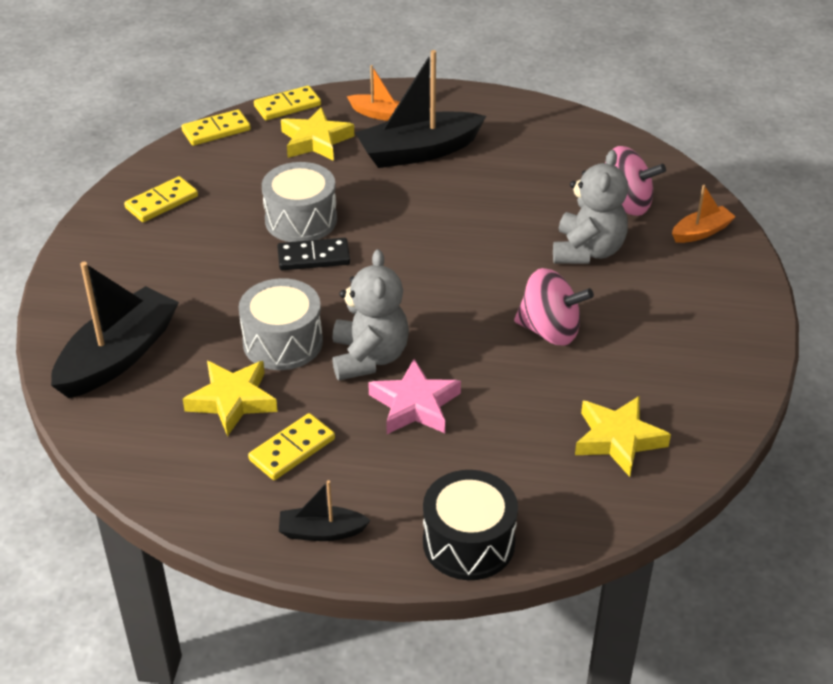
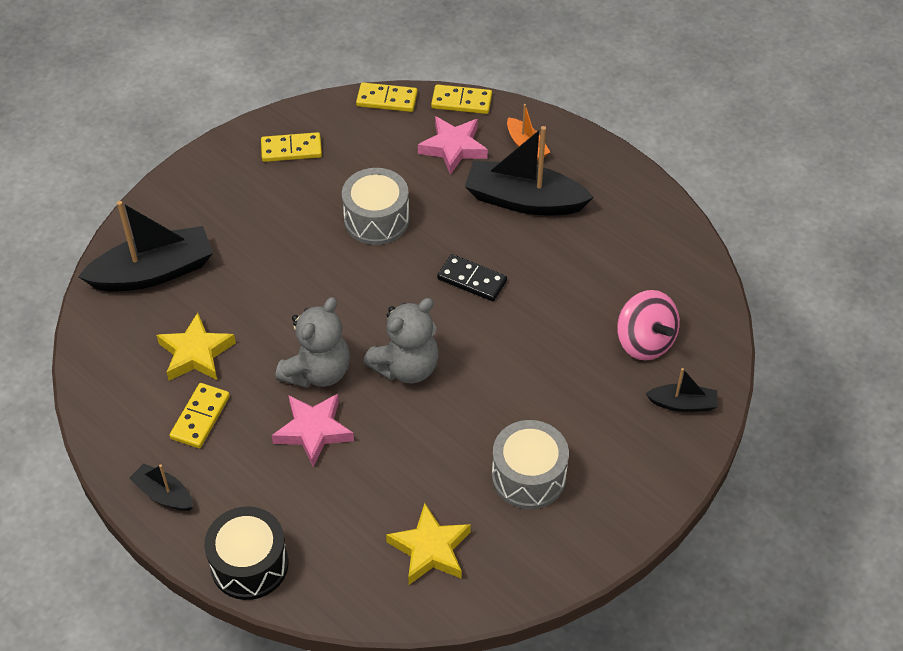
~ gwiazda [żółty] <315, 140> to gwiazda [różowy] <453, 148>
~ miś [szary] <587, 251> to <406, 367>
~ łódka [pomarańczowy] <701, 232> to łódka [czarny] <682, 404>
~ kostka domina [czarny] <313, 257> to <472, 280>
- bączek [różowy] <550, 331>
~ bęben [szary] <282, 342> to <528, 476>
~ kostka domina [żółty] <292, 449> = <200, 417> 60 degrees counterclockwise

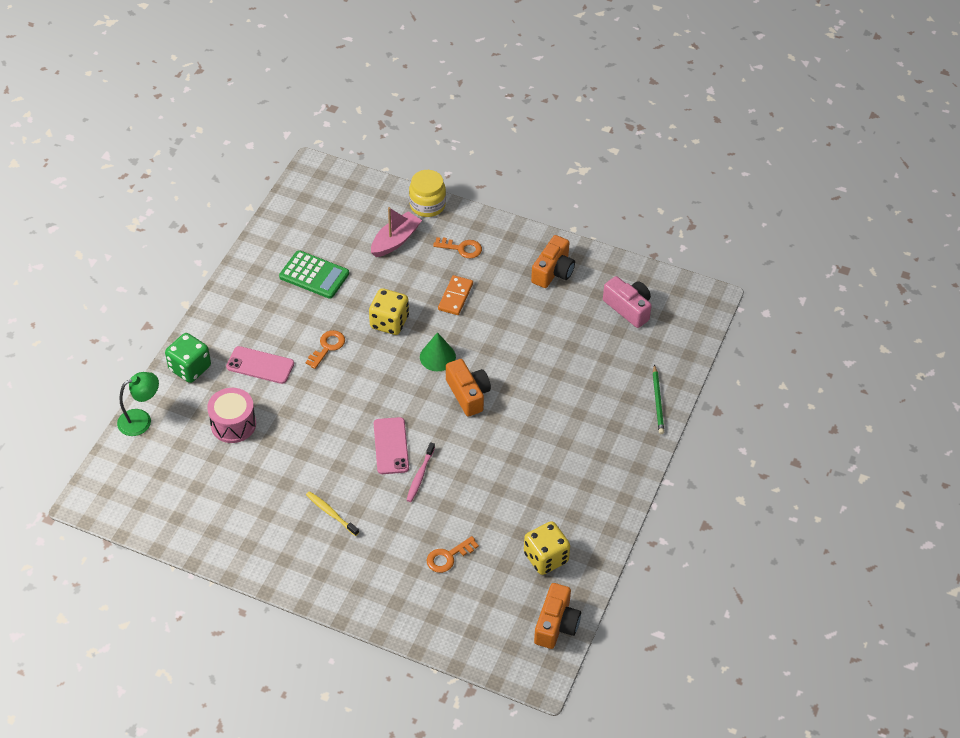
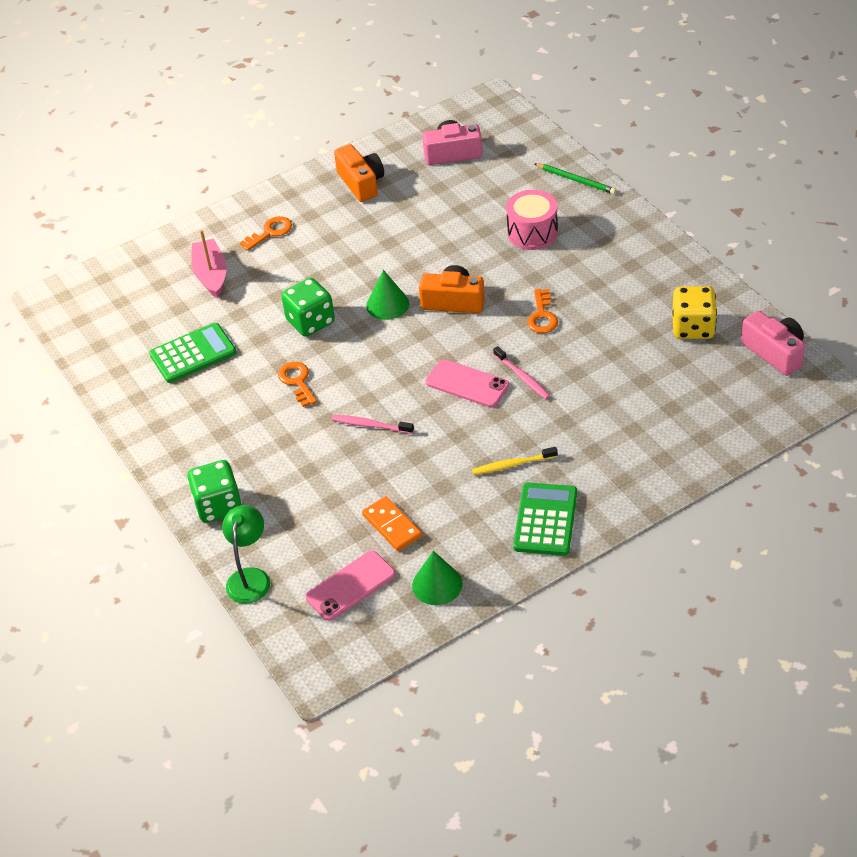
- słoik [żółty] <427, 205>
~ kostka domina [pomarańczowy] <455, 297> to <392, 526>
~ kostka do gry [żółty] <389, 322> to kostka do gry [zielony] <310, 322>
~ telefon [różowy] <260, 365> to <350, 586>
~ bęben [różowy] <233, 424> to <532, 233>
~ klucz [pomarańczowy] <448, 557> to <542, 316>
~ aparat fotograficzny [pomarańczowy] <556, 624> to aparat fotograficzny [różowy] <775, 352>
+ szczoteczka do zębów [różowy] <371, 425>
+ kalkulator [zielony] <545, 520>
+ stożek [zielony] <437, 584>

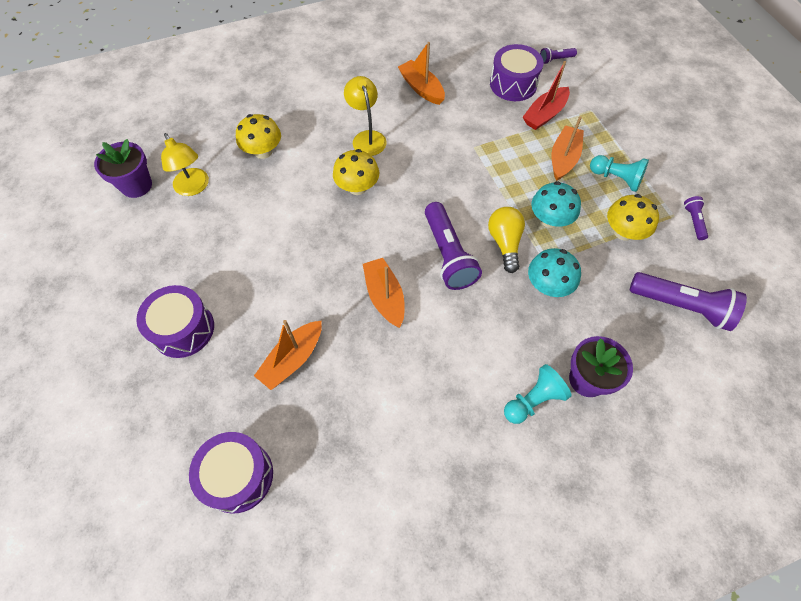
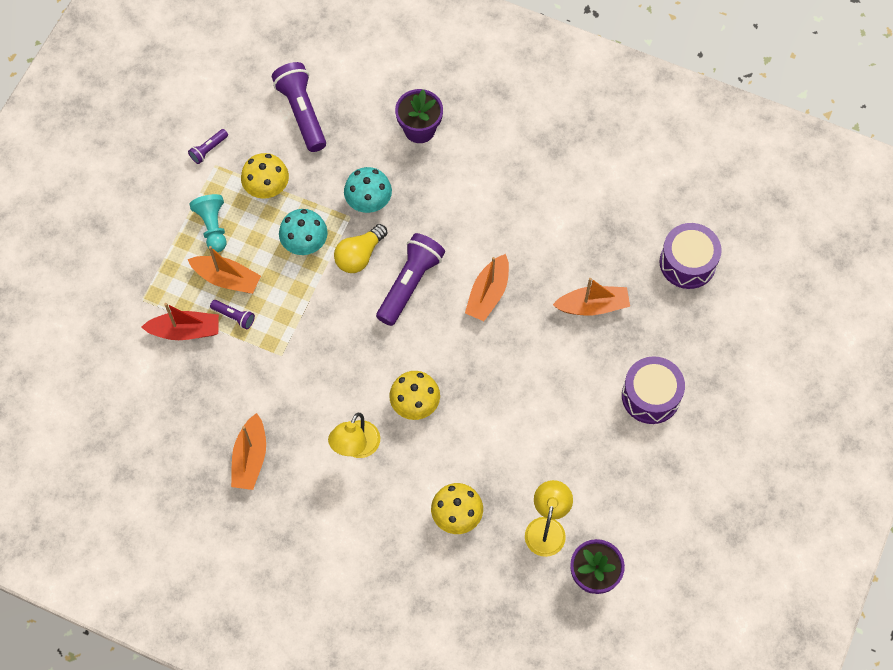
- bęben [fioletowy] <513, 84>
~ latarka [fioletowy] <555, 60> to <234, 316>
~ łódka [pomarańczowy] <563, 158> = <227, 279> 135 degrees counterclockwise
- pionek [turkusowy] <533, 400>

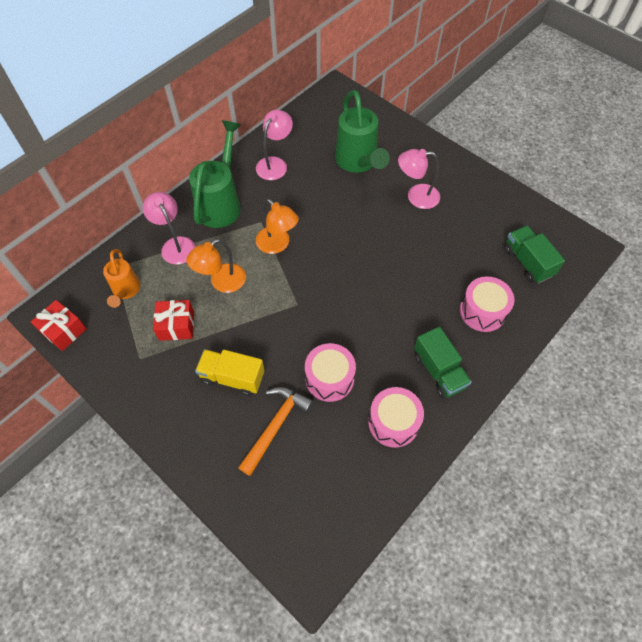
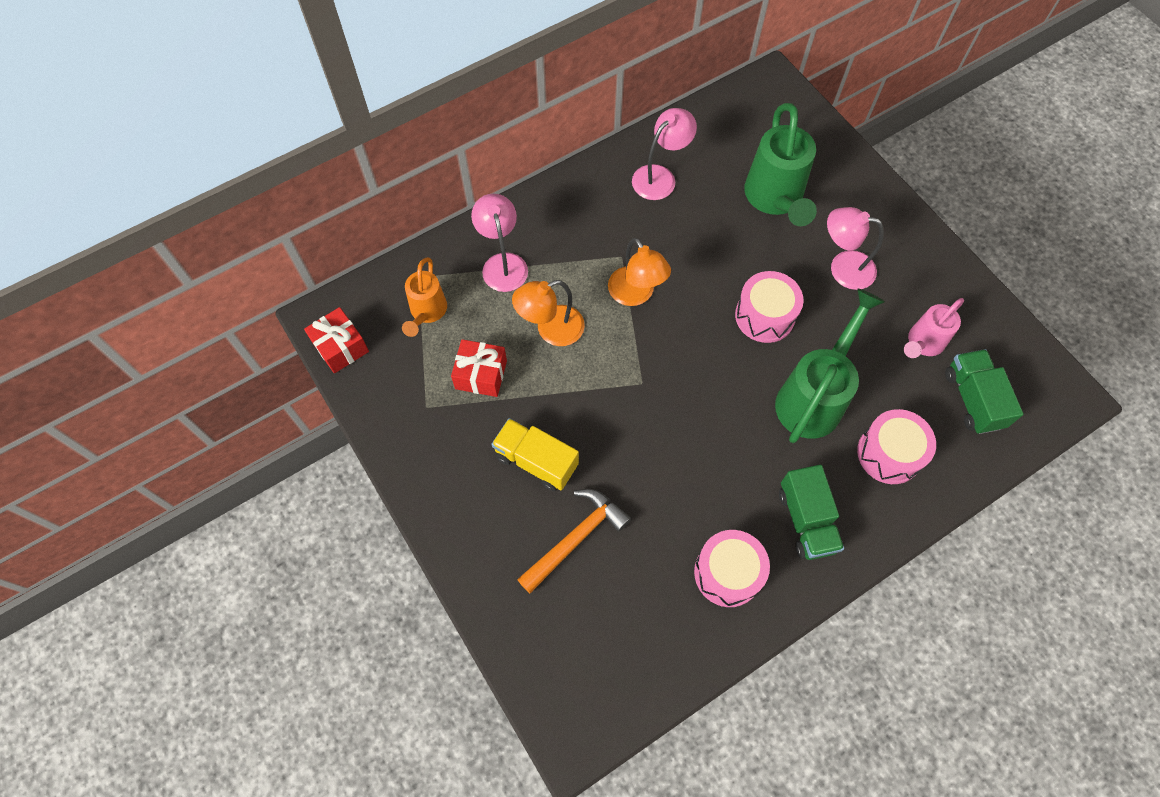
~ konewka [zielony] <221, 203> to <814, 396>
~ bęben [różowy] <329, 378> to <764, 316>
+ konewka [różowy] <922, 344>

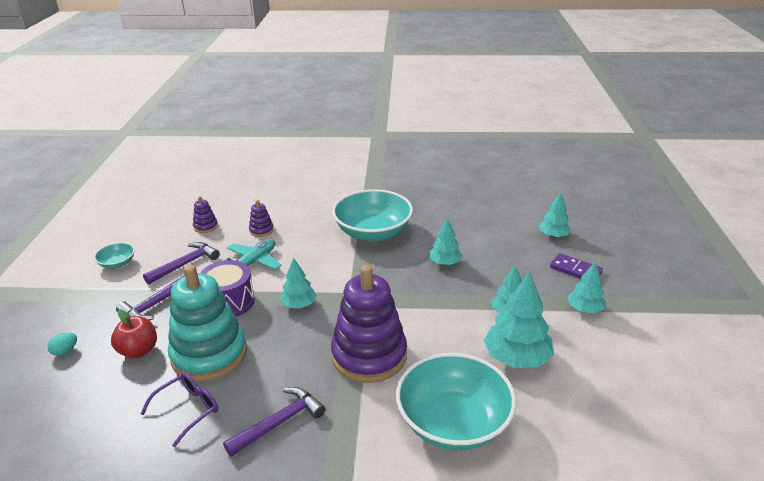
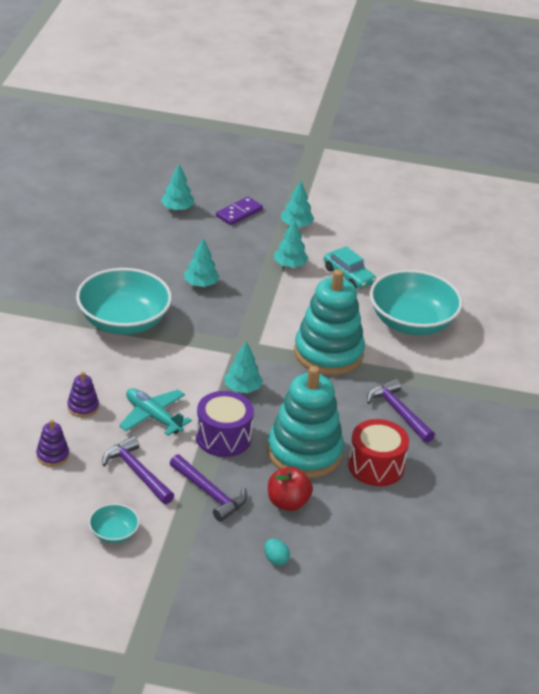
~ zabawka nakładanka [fioletowy] <369, 355> to zabawka nakładanka [turkusowy] <328, 353>
~ drzewko [turkusowy] <516, 358> to samochód [turkusowy] <348, 276>
~ okulary [fioletowy] <187, 410> to bęben [czerwony] <376, 466>

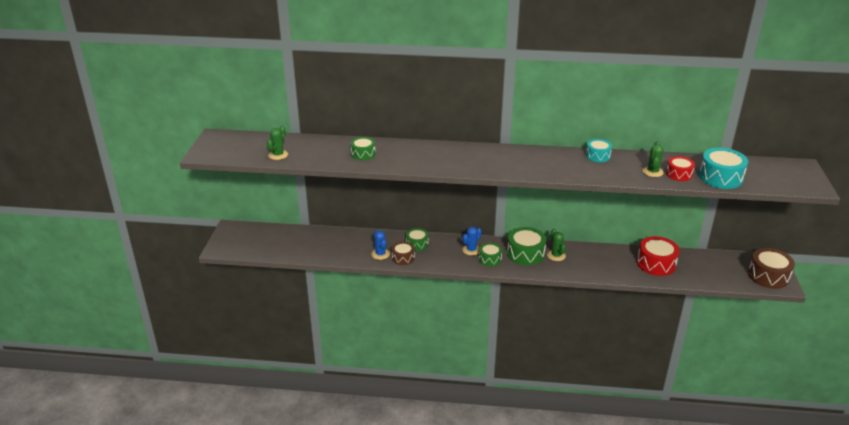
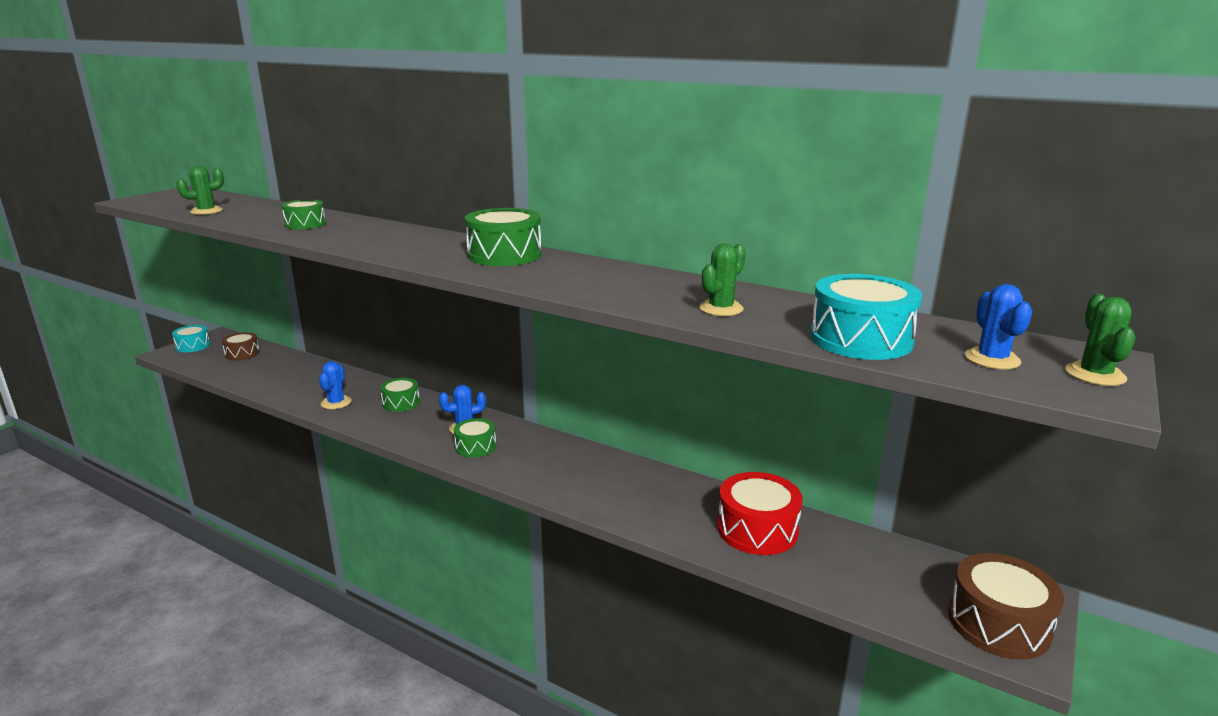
~ bęben [turkusowy] <598, 156> to <193, 346>
- bęben [czerwony] <679, 174>
~ bęben [zielony] <525, 254> to <504, 255>
~ kaktus [zielony] <556, 255> to <1095, 375>
~ bęben [brązowy] <403, 258> to <242, 354>
+ kaktus [niebieski] <992, 359>

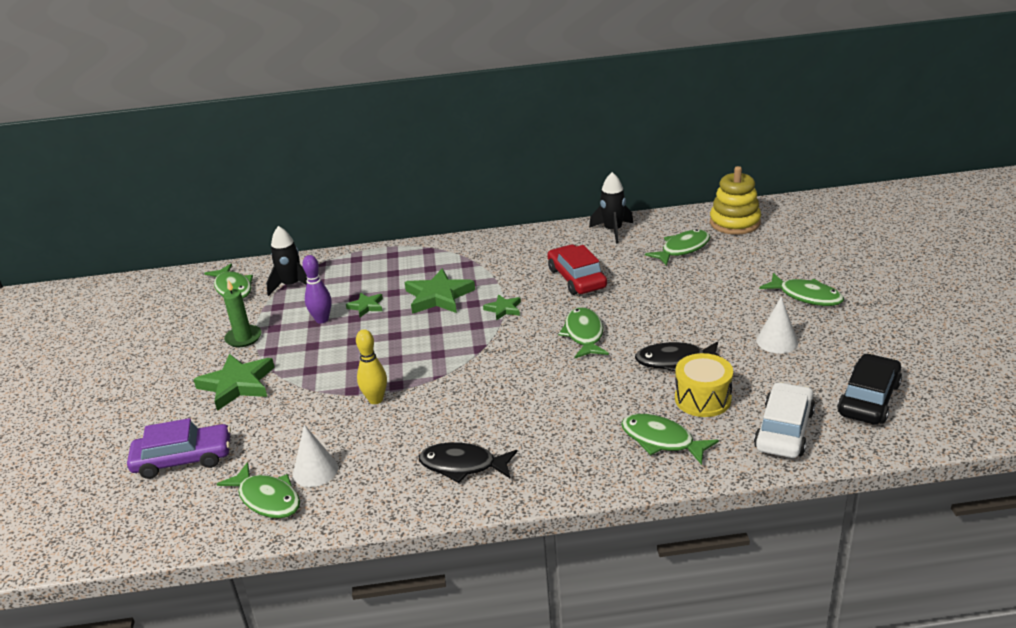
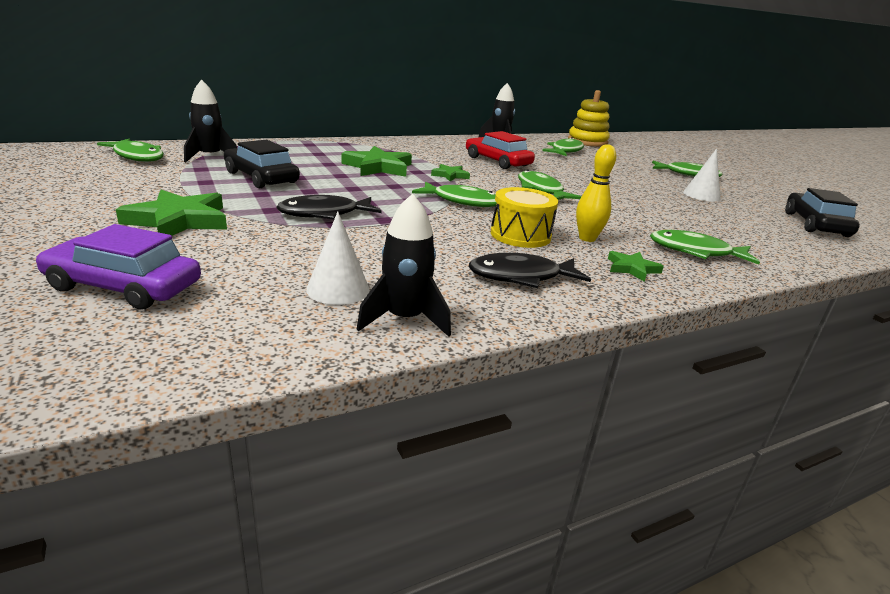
~ kręgiel [fioletowy] <322, 320> to samochód [czarny] <261, 178>
- świeca [zielony] <243, 338>
~ gwiazda [zielony] <366, 306> to <632, 268>
~ kręgiel [żółty] <376, 399> to <587, 238>
~ ryba [czarny] <675, 361> to <324, 214>
~ bęben [żółty] <702, 399> to <520, 235>
- samochód [biały] <784, 430>
~ samochód [fioletowy] <183, 459> = <124, 286> 135 degrees counterclockwise
~ ryba [zielony] <267, 499> to <462, 201>
+ rakieta [czarny] <404, 319>

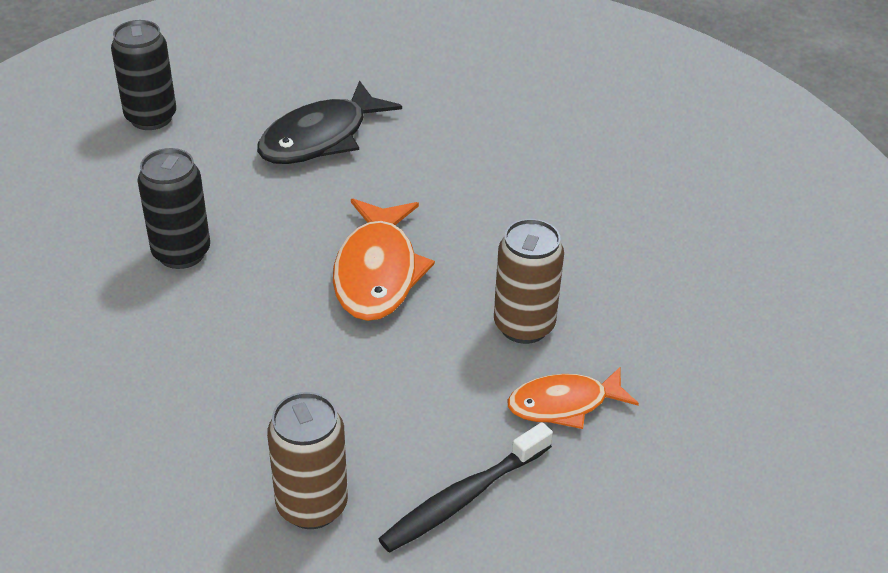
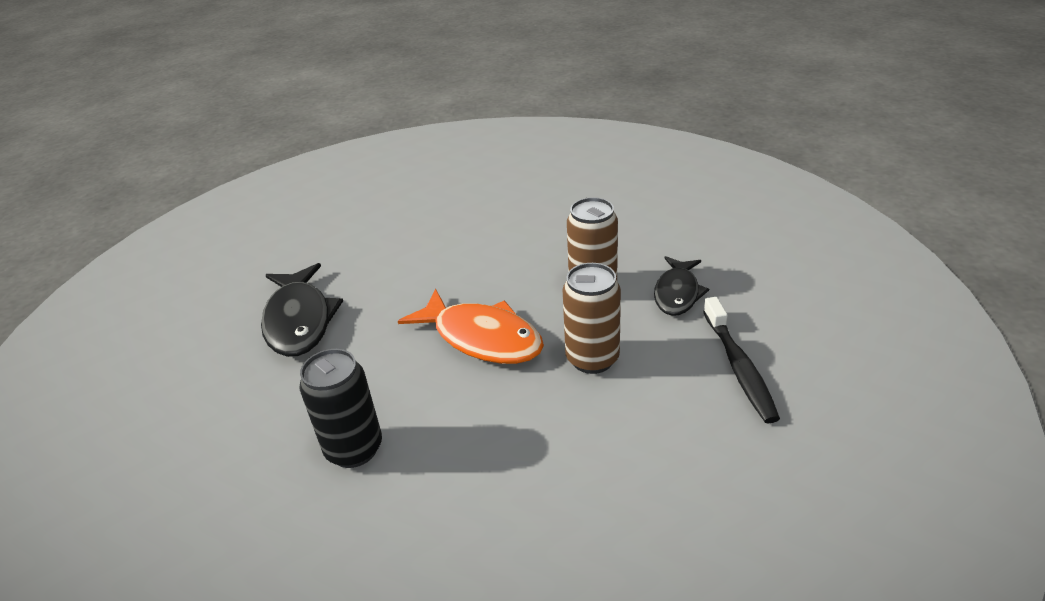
- puszka [czarny] <151, 118>
~ ryba [pomarańczowy] <564, 404> to ryba [czarny] <677, 293>
~ puszka [brązowy] <312, 506> to <592, 359>

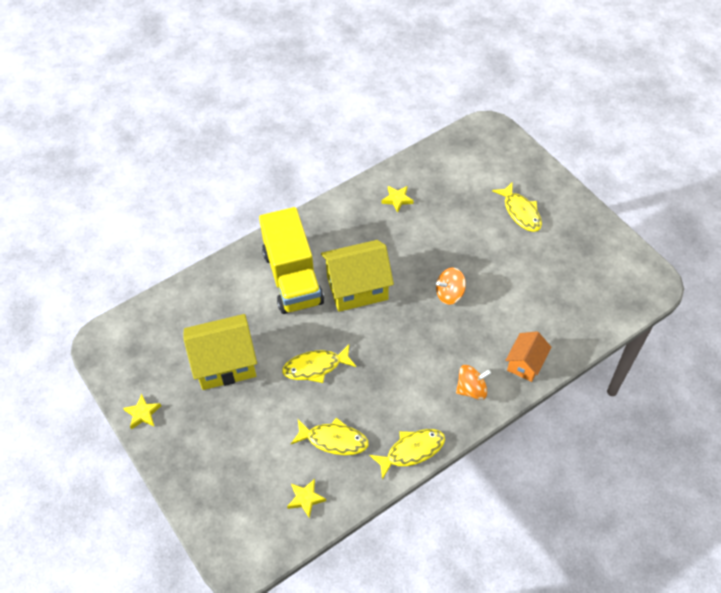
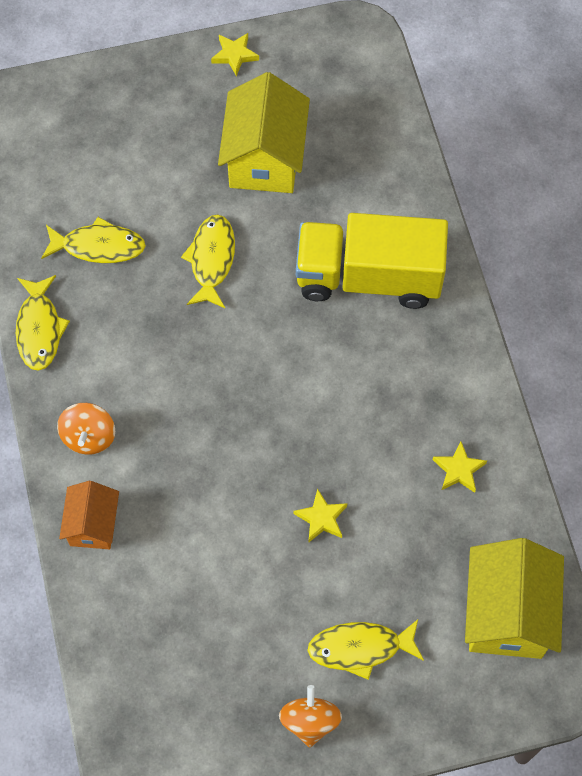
~ domek [żółty] <357, 288> to <507, 613>
~ bączek [pomarańczowy] <449, 294> to <310, 721>
~ domek [pomarańczowy] <525, 364> = <93, 524> 45 degrees clockwise
~ ryba [żółty] <333, 440> = <98, 246> 120 degrees counterclockwise
~ gwiazda [żółty] <305, 499> to <321, 518>

